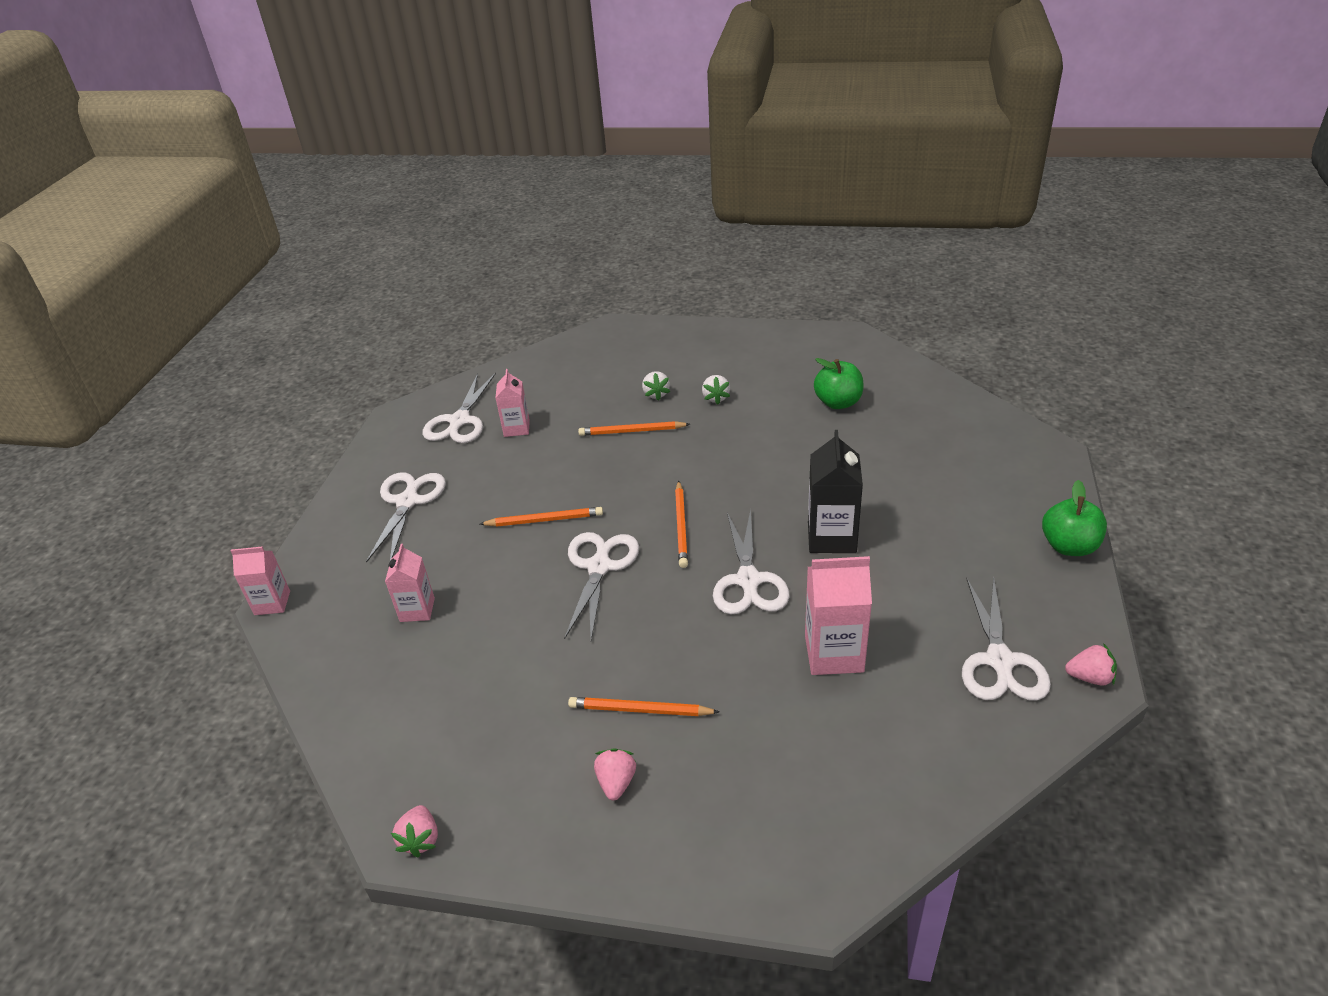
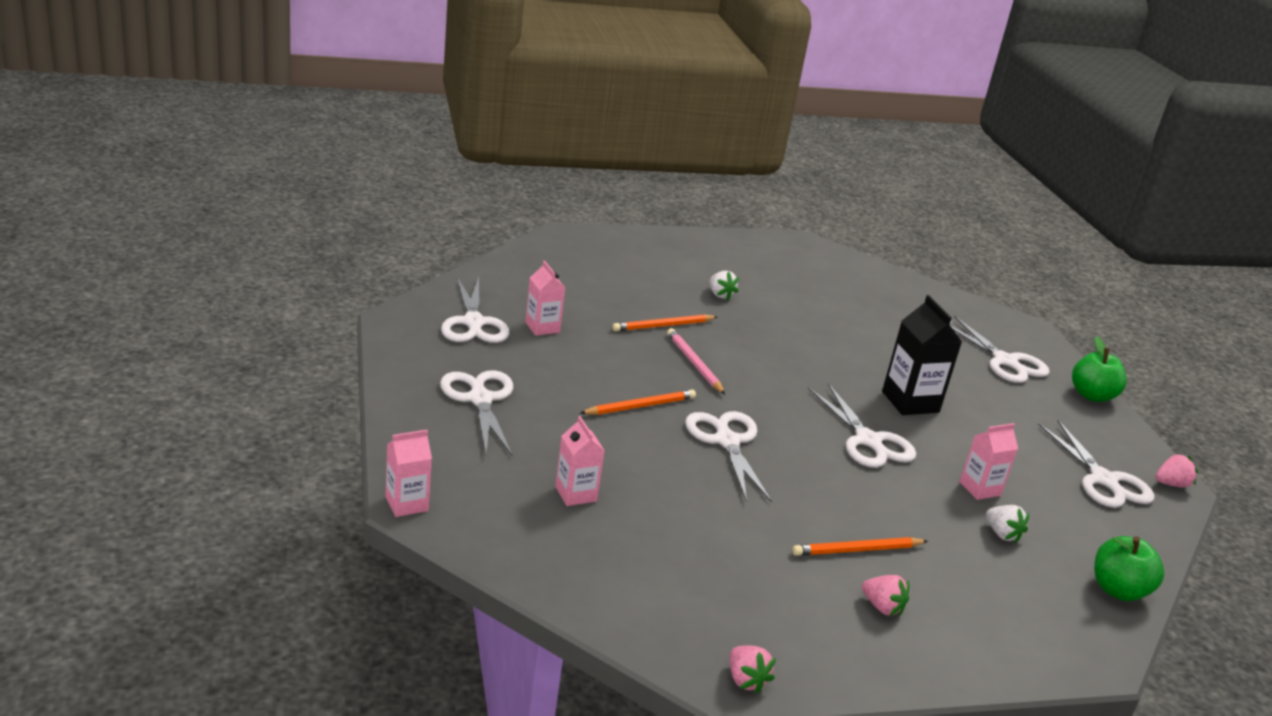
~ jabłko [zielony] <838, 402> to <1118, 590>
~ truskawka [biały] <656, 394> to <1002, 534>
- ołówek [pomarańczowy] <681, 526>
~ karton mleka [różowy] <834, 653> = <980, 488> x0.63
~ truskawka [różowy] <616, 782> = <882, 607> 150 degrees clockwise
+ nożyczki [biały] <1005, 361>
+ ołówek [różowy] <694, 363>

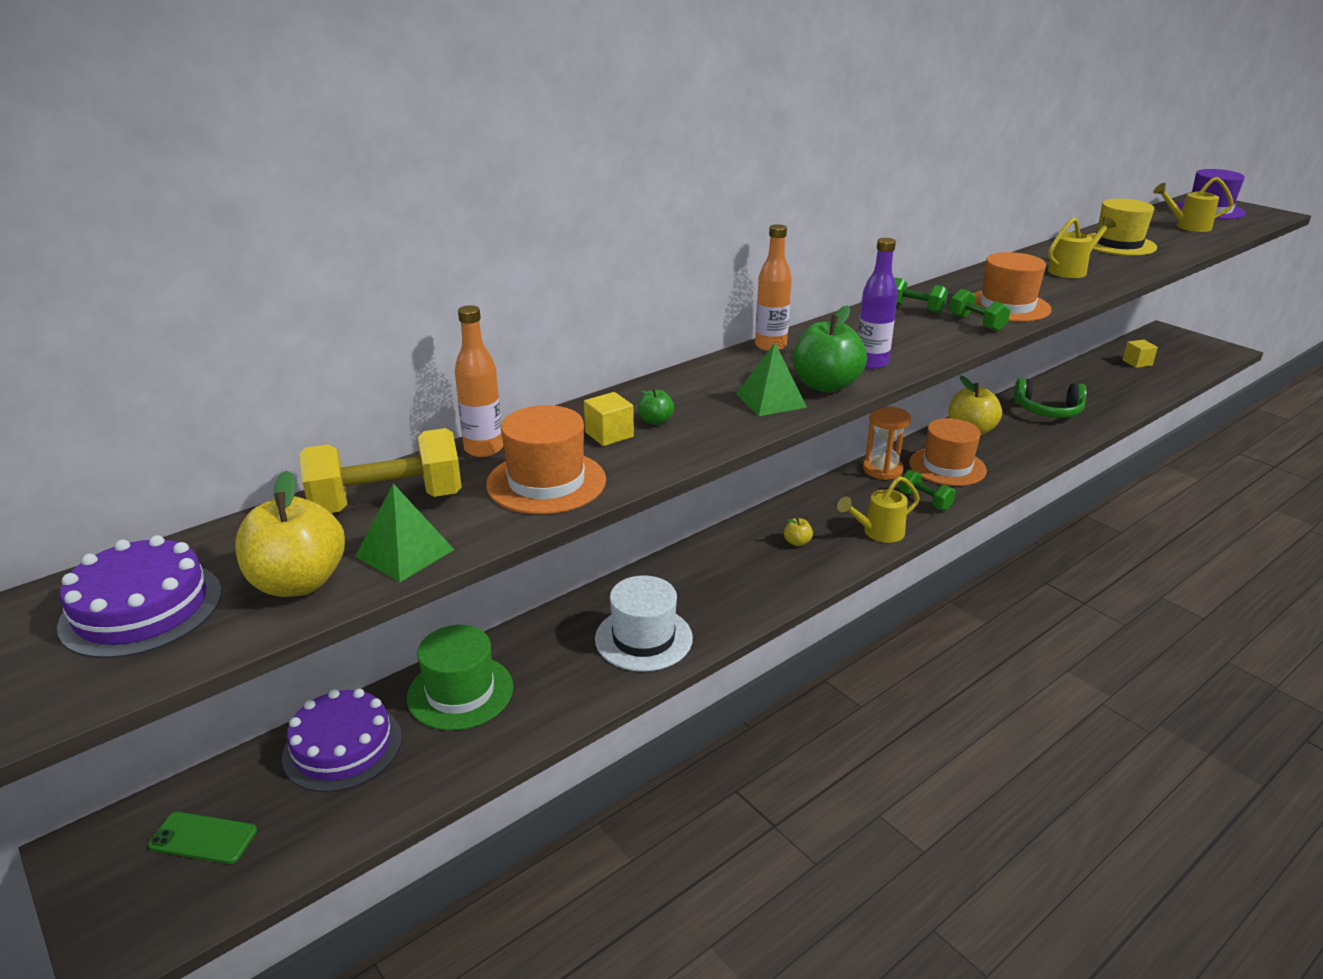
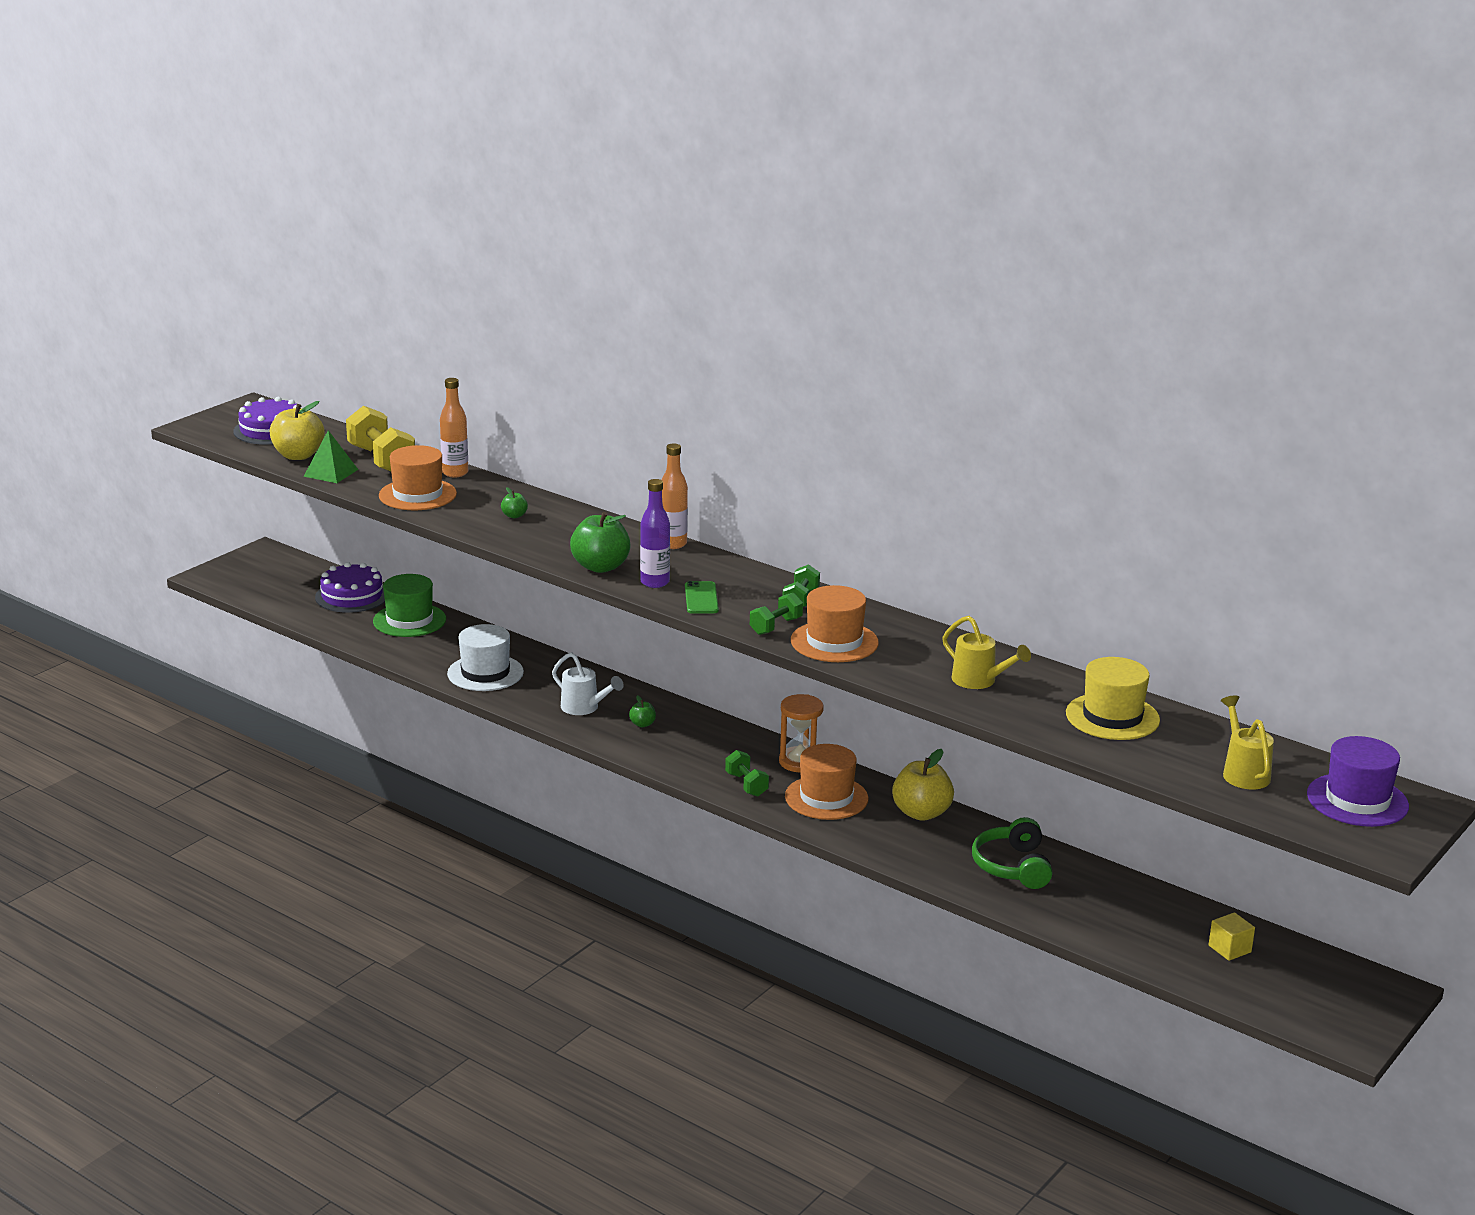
- piramida [zielony] <771, 400>
- sześcian [żółty] <609, 434>
~ hantel [zielony] <925, 501> = <746, 785> 60 degrees counterclockwise
- konewka [żółty] <878, 533>
~ jabłko [żółty] <797, 542> to jabłko [zielony] <642, 724>
~ telefon [zielony] <203, 838> to <701, 598>
+ konewka [biały] <584, 708>

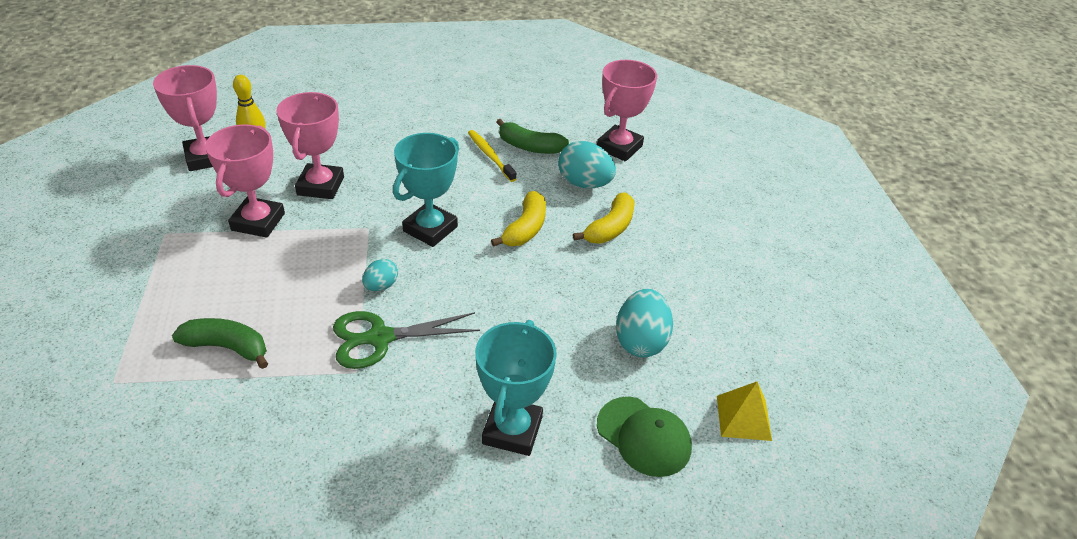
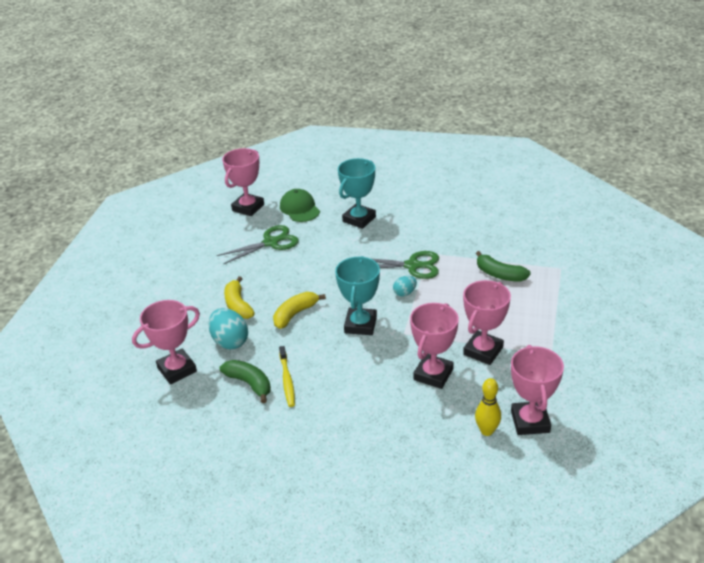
~ puchar [turkusowy] <430, 229> = <360, 325> 45 degrees counterclockwise
~ banan [żółty] <610, 228> = <238, 305> 75 degrees counterclockwise
~ jajko [turkusowy] <640, 341> to nożyczki [zielony] <270, 243>
~ piramida [żółty] <743, 418> to puchar [różowy] <248, 207>

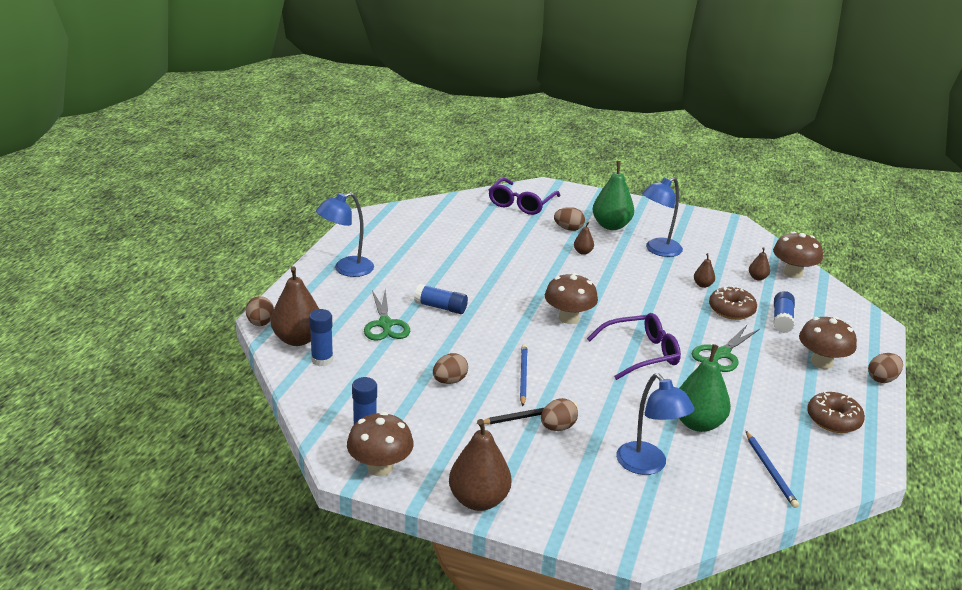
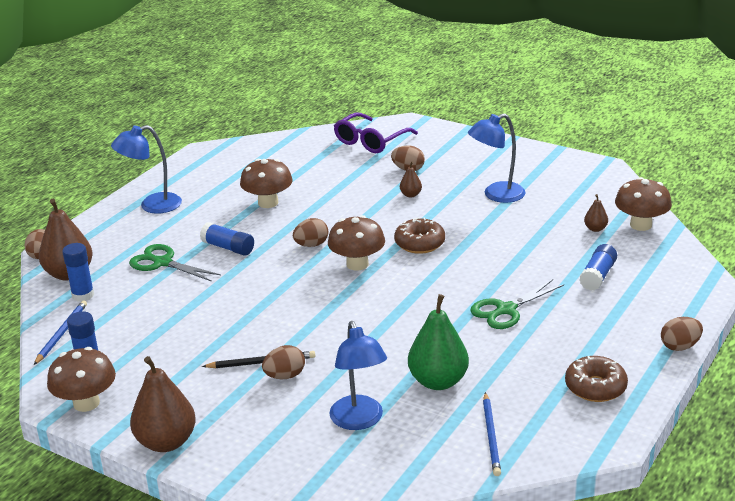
- gruszka [zielony] <611, 226>
- gruszka [brązowy] <702, 285>
~ donut [brązowy] <731, 310> to <419, 243>
~ nożyczki [zielony] <385, 324> = <163, 263> 120 degrees clockwise
- okulary [fioletowy] <640, 354>
~ grzyb [brązowy] <821, 362> to <268, 203>
~ ołówek [niebieski] <523, 376> to <62, 333>
~ jajko [brązowy] <449, 381> to <311, 245>

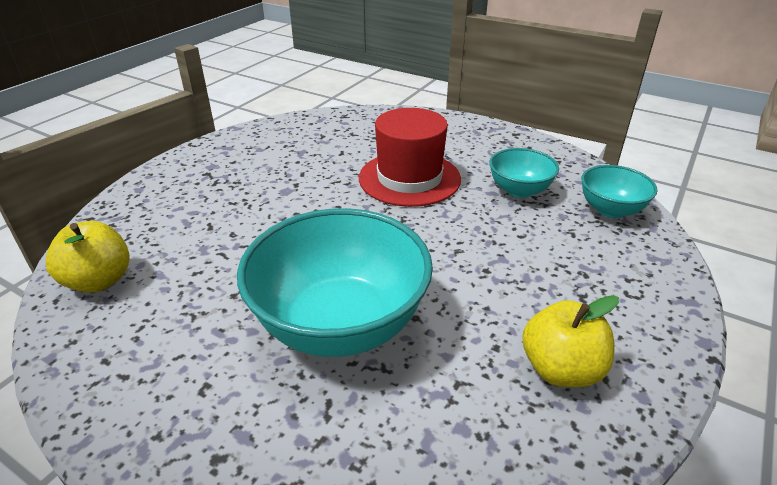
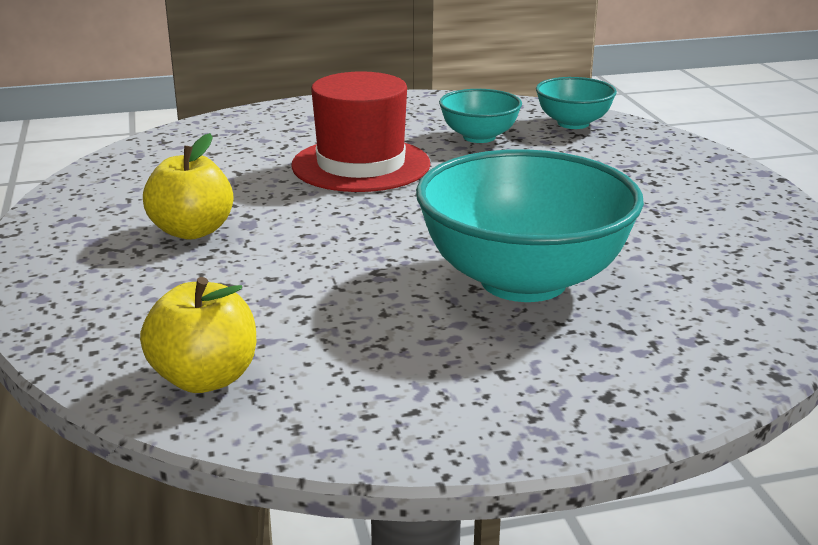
~ jabłko [żółty] <561, 369> to <192, 231>

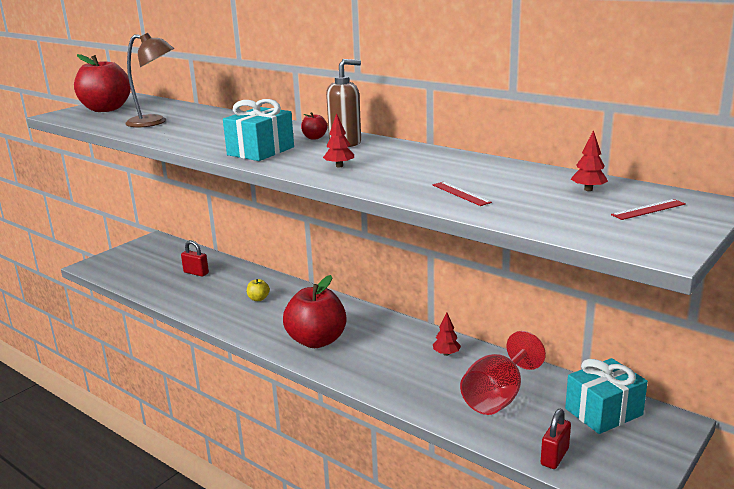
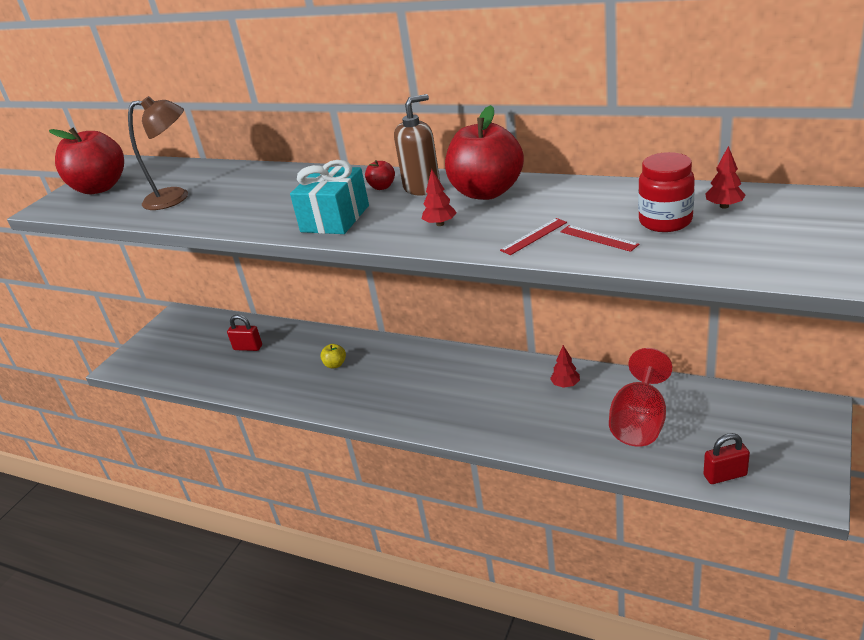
~ linijka [czerwony] <648, 209> to <534, 236>
~ jabłko [czerwony] <317, 341> to <486, 192>
- prezent [turkusowy] <603, 412>
~ kłódka [czerwony] <554, 456> = <725, 475> 60 degrees clockwise
+ słoik [czerwony] <665, 221>

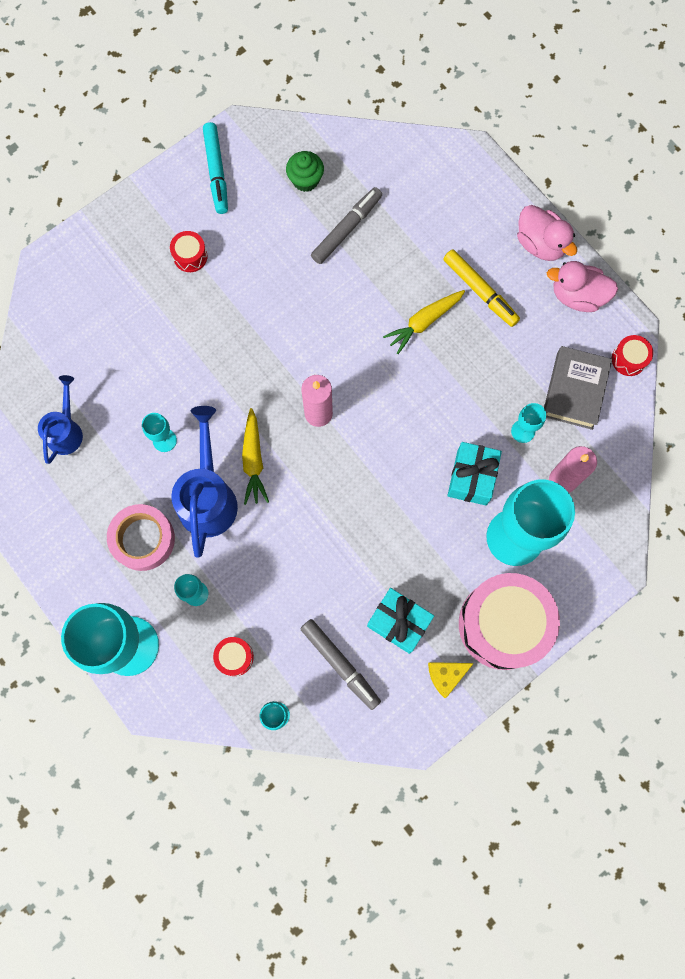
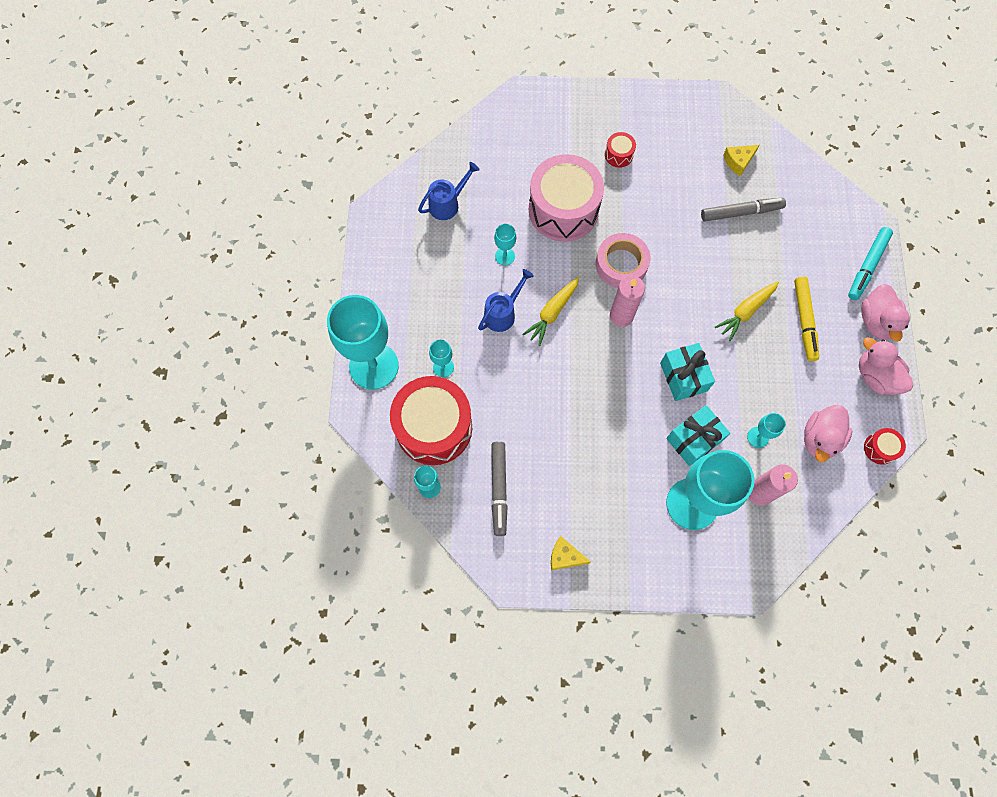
~ flamaster [turkusowy] <216, 172> to <867, 266>
~ muffinka [zielony] <305, 180> to ser [żółty] <738, 161>
~ marchewka [żółty] <424, 322> = <746, 312> 45 degrees counterclockwise
~ książka [szary] <574, 390> to kaczka [różowy] <820, 439>
~ konewka [niebieski] <208, 497> = <503, 313> x0.62
~ taśma klejąca [różowy] <143, 539> to <621, 264>
~ bęben [różowy] <503, 624> to <563, 210>
~ prezent [turkusowy] <398, 622> to <683, 377>
~ bęben [czerwony] <234, 657> = <434, 427> x2.40

